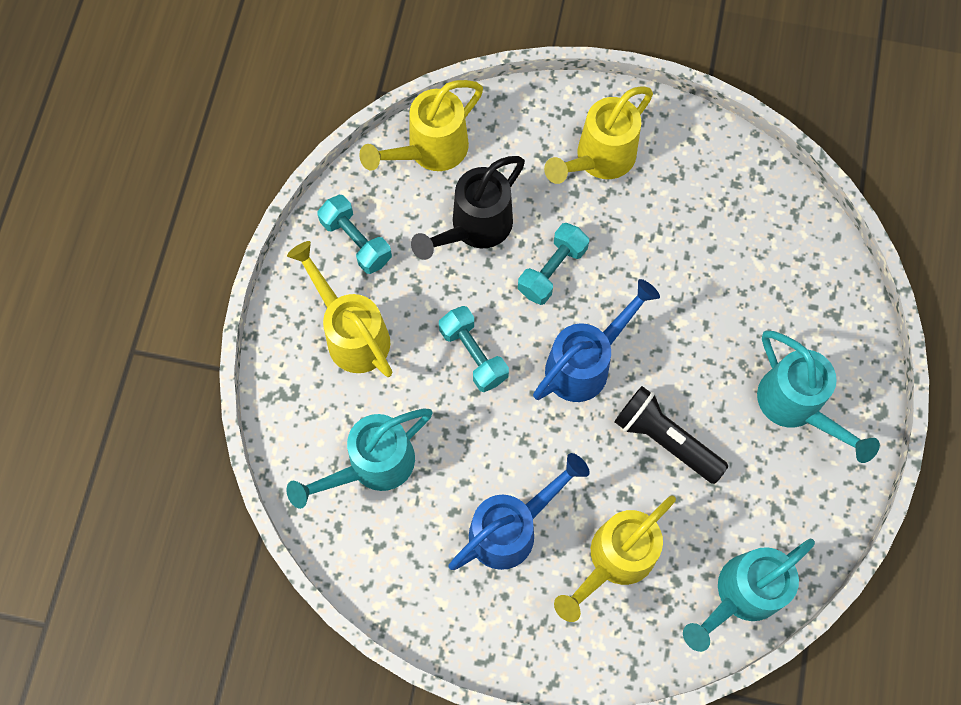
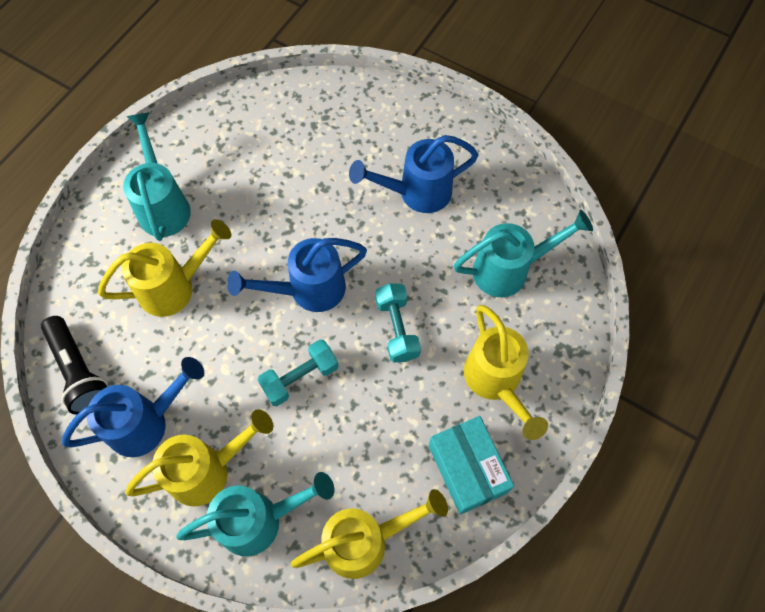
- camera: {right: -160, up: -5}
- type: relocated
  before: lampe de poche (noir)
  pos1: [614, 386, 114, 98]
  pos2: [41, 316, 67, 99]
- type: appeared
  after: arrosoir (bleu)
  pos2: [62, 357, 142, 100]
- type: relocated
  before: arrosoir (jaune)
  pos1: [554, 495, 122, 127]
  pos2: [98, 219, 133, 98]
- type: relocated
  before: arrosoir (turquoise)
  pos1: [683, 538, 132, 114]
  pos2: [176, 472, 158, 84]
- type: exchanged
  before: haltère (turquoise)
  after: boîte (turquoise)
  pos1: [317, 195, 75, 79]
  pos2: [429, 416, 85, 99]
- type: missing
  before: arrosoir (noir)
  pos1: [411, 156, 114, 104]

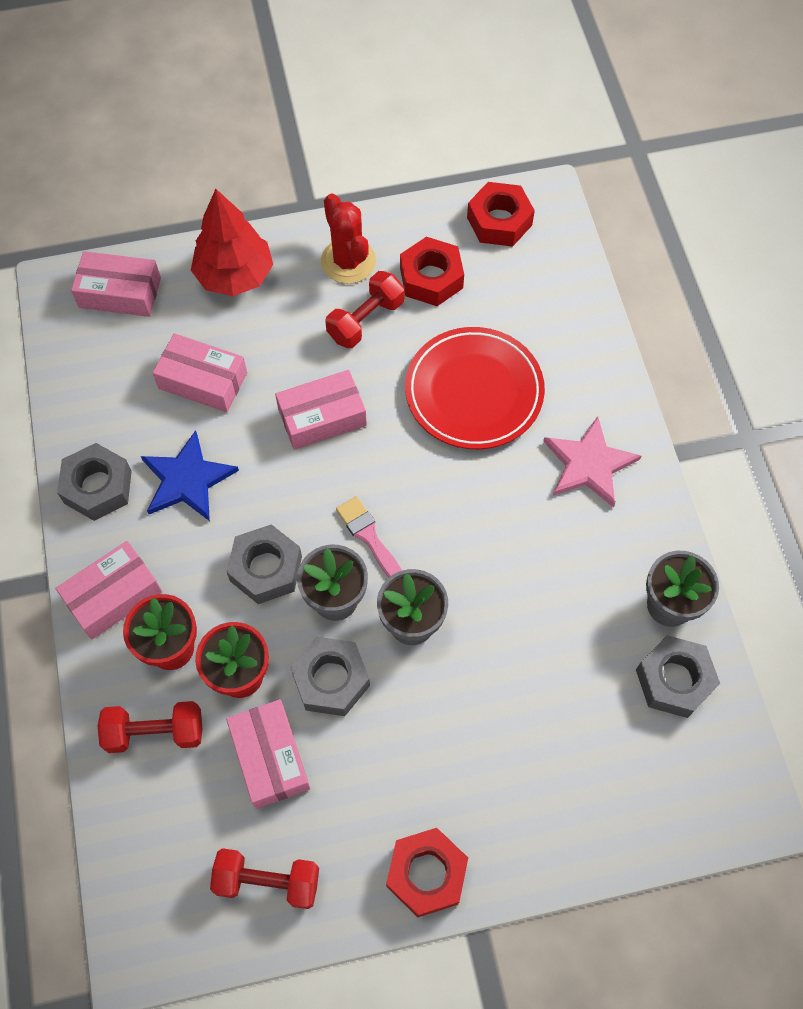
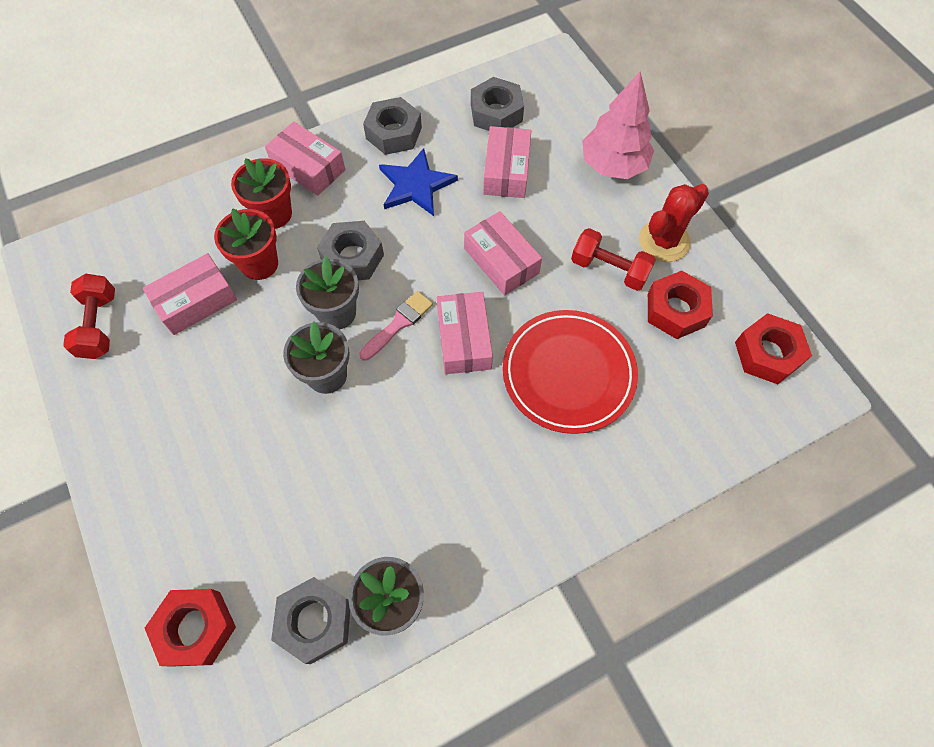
- camera: {right: 75, up: 0}
- type: relocated
  before: écrou (rouge)
  pos1: [386, 828, 82, 90]
  pos2: [145, 589, 91, 78]
- type: relocated
  before: boîte (rose)
  pos1: [71, 251, 90, 66]
  pos2: [437, 292, 56, 82]
- type: relocated
  before: écrou (gris)
  pos1: [290, 637, 80, 79]
  pos2: [471, 77, 53, 54]
- type: colour
  before: arbre (rouge)
  after: arbre (rose)
  pos1: [191, 189, 82, 107]
  pos2: [582, 71, 72, 108]
- type: missing
  before: haltère (rouge)
  pos1: [98, 701, 104, 52]
- type: missing
  before: étoile (rose)
  pos1: [543, 416, 98, 92]

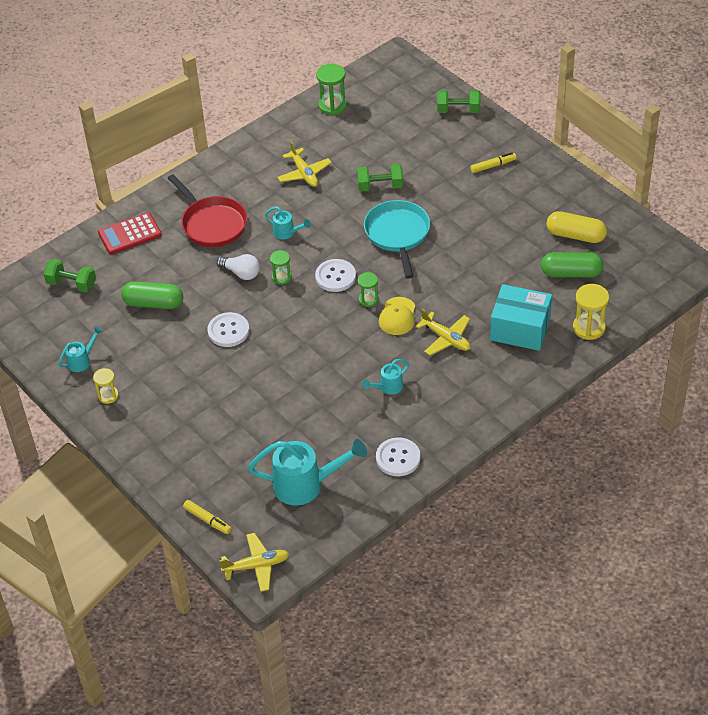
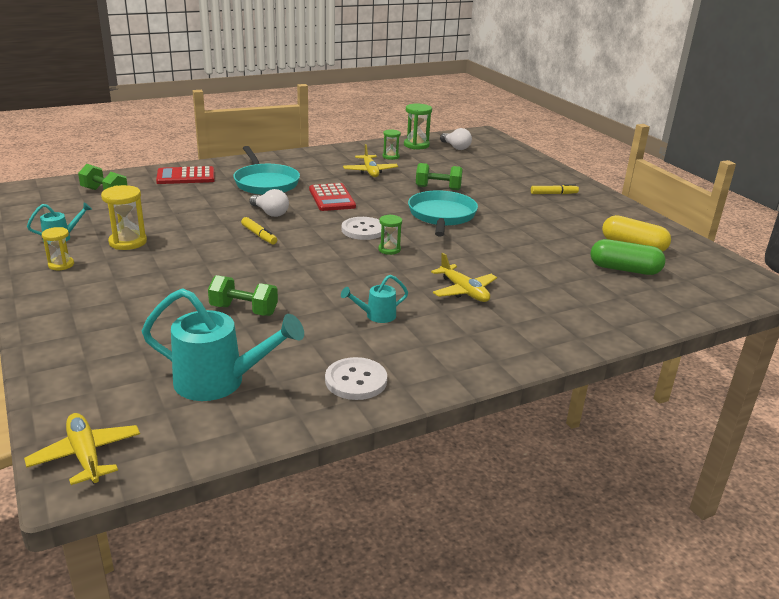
- camera: {right: 10, up: -20}
- type: spun
  before: avion (jaune)
  pos1: [219, 533, 70, 59]
  pos2: [24, 413, 116, 72]
  turn: -120
- type: relocated
  before: sablier (jaune)
  pos1: [573, 284, 36, 56]
  pos2: [101, 185, 46, 65]
- type: relocated
  before: haltère (vert)
  pos1: [437, 90, 44, 23]
  pos2: [208, 275, 70, 41]
- type: colour
  before: poêle (rouge)
  after: poêle (turquoise)
  pos1: [168, 174, 79, 73]
  pos2: [233, 146, 67, 49]
- type: relocated
  before: feutre (jaune)
  pos1: [183, 500, 49, 34]
  pos2: [241, 217, 36, 28]
- type: exchanged
  before: arrosoir (turquoise)
  after: calculatrice (rouge)
  pos1: [265, 207, 46, 33]
  pos2: [309, 183, 47, 28]
- type: relocated
  before: sablier (vert)
  pos1: [270, 250, 22, 35]
  pos2: [383, 129, 18, 31]
- type: appeared
  after: ampoule (blanc)
  pos2: [440, 128, 32, 22]
- type: missing
  before: gélule (vert)
  pos1: [121, 282, 62, 27]
- type: missing
  before: bouton (blanc)
  pos1: [207, 312, 42, 35]
- type: missing
  before: casquette (jaune)
  pos1: [379, 297, 37, 38]
- type: missing
  before: boîte (turquoise)
  pos1: [490, 284, 62, 67]

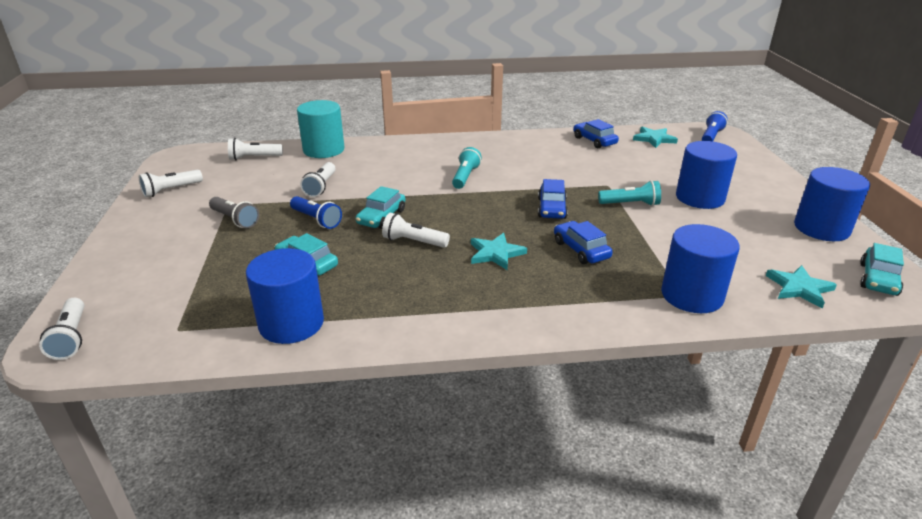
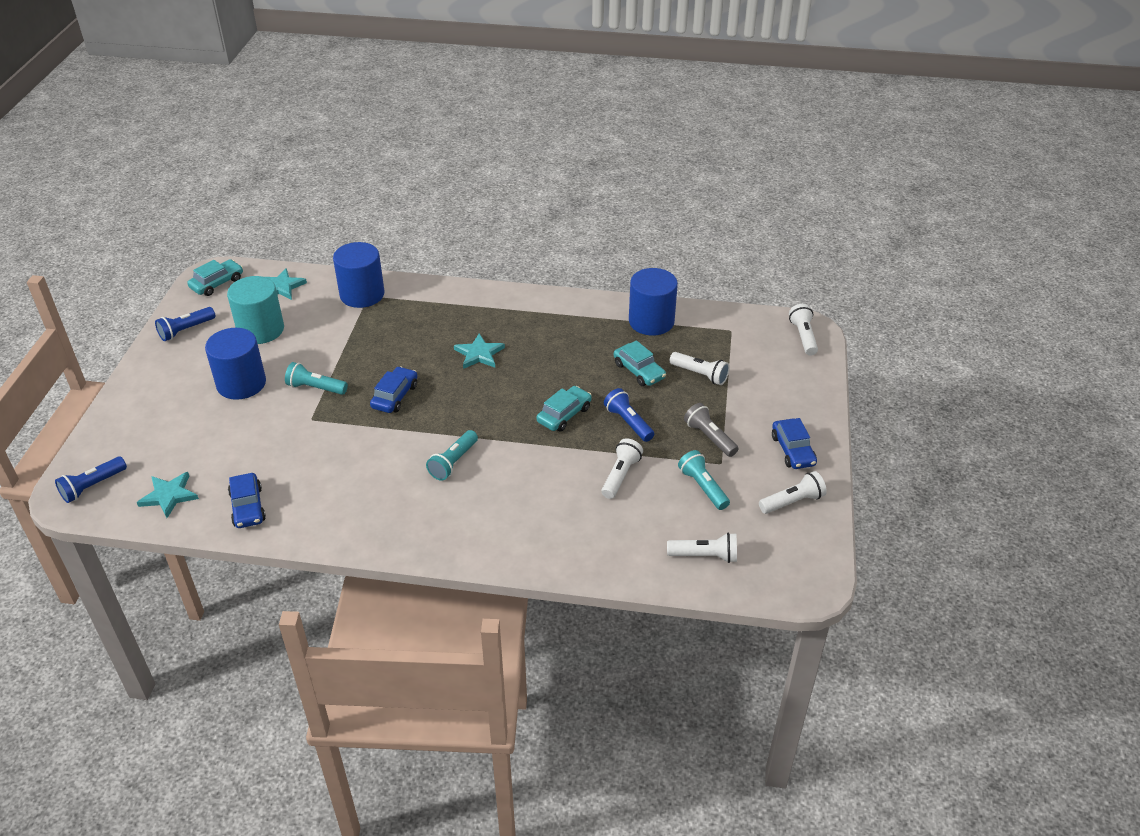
- camera: {right: -165, up: 10}
- type: exchanged
  before: cylindre (bleu)
  after: lampe de poche (bleu)
  pos1: [794, 167, 76, 74]
  pos2: [155, 307, 60, 34]
- type: relocated
  before: cylindre (turquoise)
  pos1: [297, 100, 47, 58]
  pos2: [227, 276, 57, 68]
- type: relocated
  before: lampe de poche (blanc)
  pos1: [382, 213, 68, 35]
  pos2: [670, 352, 60, 33]
- type: appeared
  after: lampe de poche (turquoise)
  pos2: [678, 450, 52, 60]
- type: relocated
  before: voiture (bleu)
  pos1: [554, 221, 59, 43]
  pos2: [772, 418, 45, 51]

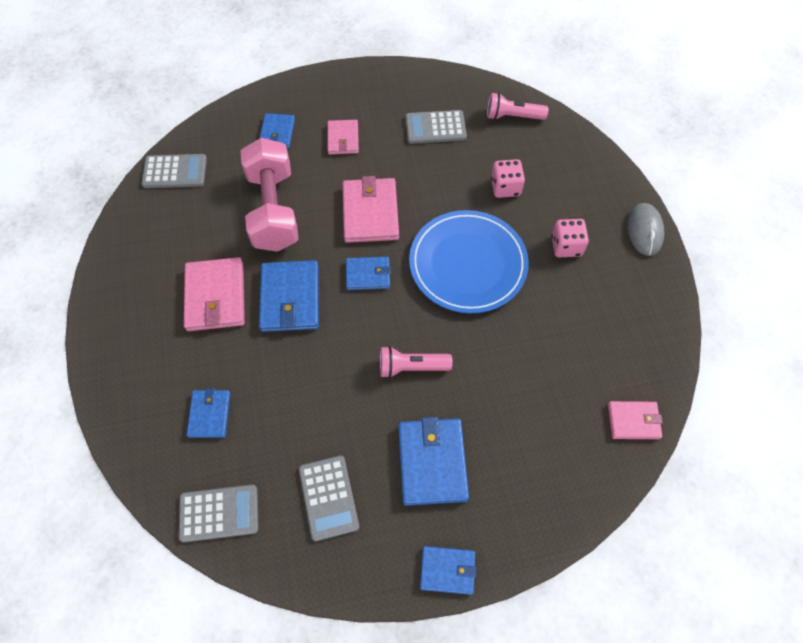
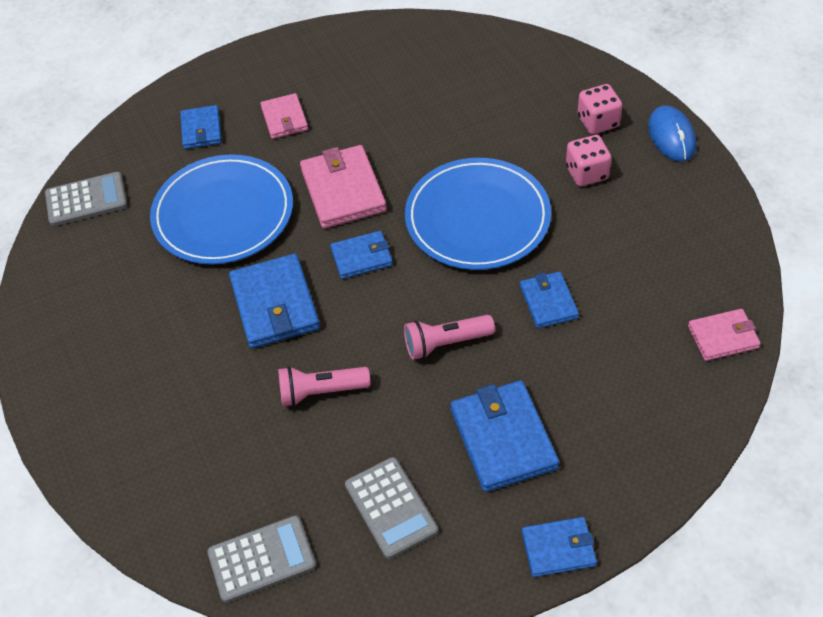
- camera: {right: -10, up: -10}
- type: exchanged
  before: haltère (rose)
  after: assiette (bleu)
  pos1: [240, 138, 59, 114]
  pos2: [150, 155, 143, 110]
- type: relocated
  before: lampe de poche (rose)
  pos1: [487, 93, 61, 27]
  pos2: [278, 366, 92, 41]
- type: relocated
  before: portefeuille (bleu)
  pos1: [187, 388, 43, 50]
  pos2: [520, 272, 59, 56]
- type: relocated
  before: dé (rose)
  pos1: [491, 159, 34, 39]
  pos2: [577, 84, 45, 50]
- type: colour
  before: souris (gris)
  after: souris (bleu)
  pos1: [627, 203, 38, 53]
  pos2: [648, 106, 48, 56]
- type: missing
  before: portefeuille (rose)
  pos1: [184, 257, 61, 74]
- type: missing
  before: calculatrice (gris)
  pos1: [405, 110, 62, 34]

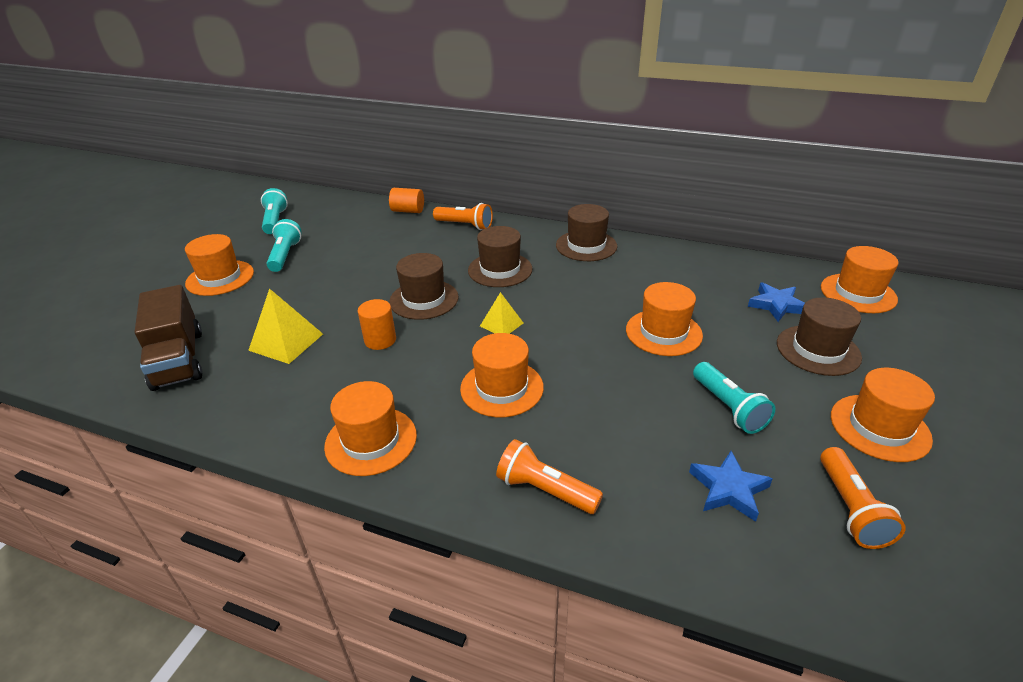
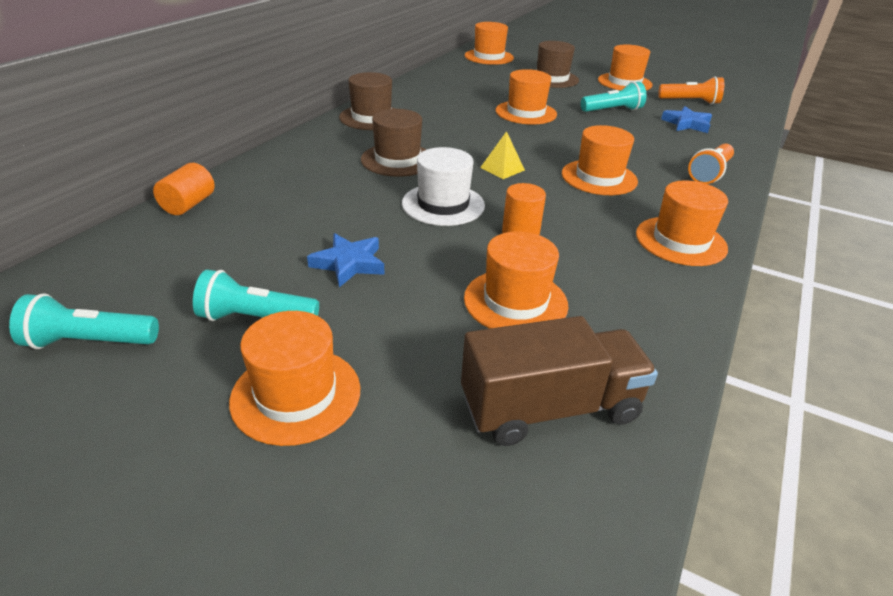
- camera: {right: -85, up: 0}
- type: relocated
  before: étoile (bleu)
  pos1: [748, 283, 57, 39]
  pos2: [307, 233, 78, 54]
- type: colour
  before: chapeau (marron)
  after: chapeau (blanc)
  pos1: [389, 253, 70, 67]
  pos2: [402, 147, 83, 79]
- type: exchanged
  before: pyramide (jaune)
  after: chapeau (orange)
  pos1: [248, 288, 75, 76]
  pos2: [464, 231, 104, 98]
- type: missing
  before: lampe de poche (orange)
  pos1: [433, 203, 60, 27]

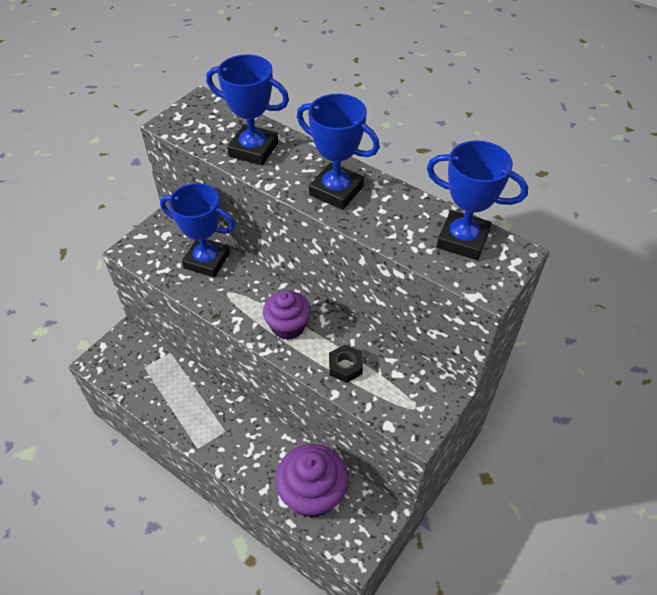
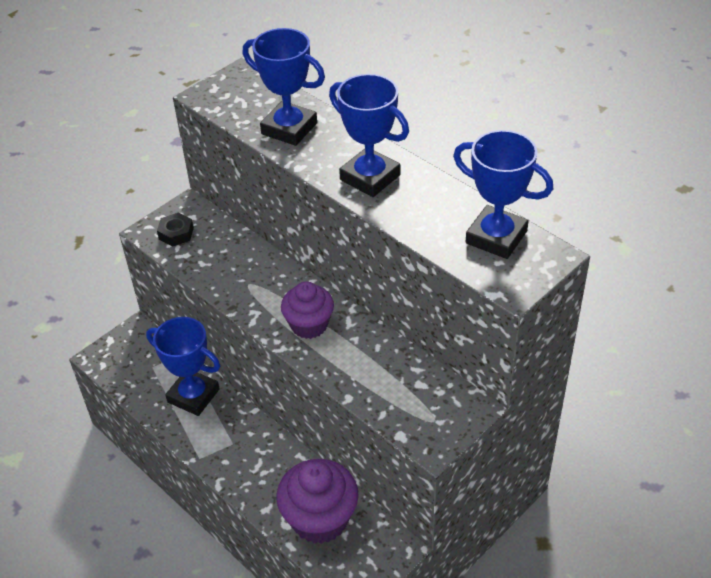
- camera: {right: 10, up: -5}
- type: relocated
  before: trophée (bleu)
  pos1: [160, 183, 75, 94]
  pos2: [146, 317, 74, 99]
- type: relocated
  before: écrou (noir)
  pos1: [329, 345, 34, 38]
  pos2: [157, 213, 37, 34]

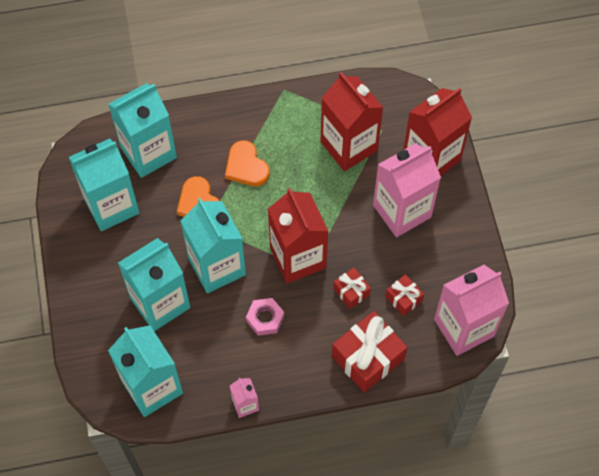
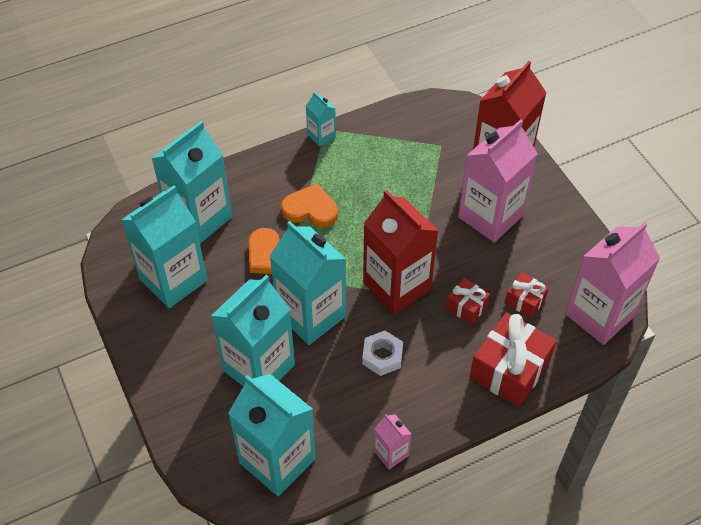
- camera: {right: -15, up: -10}
- type: spun
  before: cœur (orange)
  pos1: [225, 140, 45, 46]
  pos2: [281, 183, 57, 44]
  turn: 150
- type: appeared
  after: brique de lait (turquoise)
  pos2: [306, 92, 30, 55]
- type: colour
  before: écrou (rose)
  after: écrou (blanc)
  pos1: [246, 298, 38, 38]
  pos2: [362, 331, 41, 45]
- type: missing
  before: brique de lait (rouge)
  pos1: [320, 72, 64, 99]

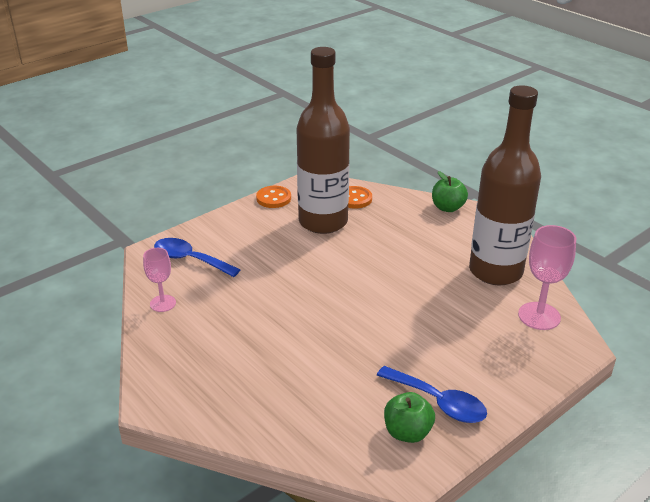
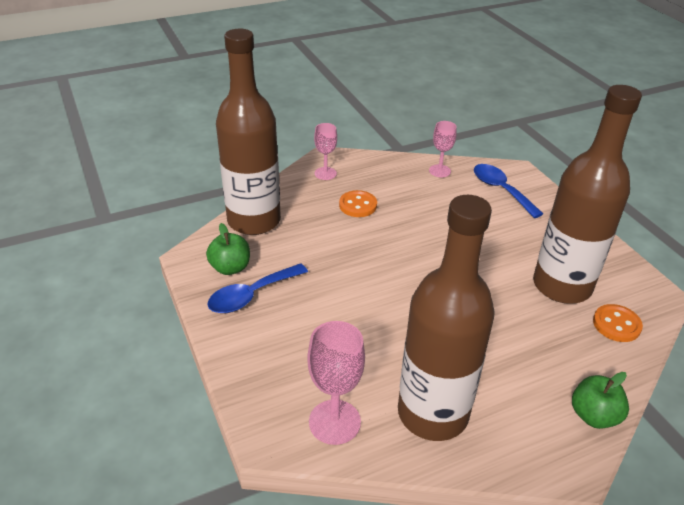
- camera: {right: 105, up: 5}
- type: appeared
  after: bouteille (marron)
  pos2: [216, 29, 65, 206]
- type: appeared
  after: verre à pied (rose)
  pos2: [314, 123, 23, 57]
- type: relocated
  before: bouton (orange)
  pos1: [256, 186, 35, 22]
  pos2: [339, 190, 38, 27]
- type: spun
  before: cuillère (bleu)
  pos1: [154, 238, 87, 39]
  pos2: [474, 164, 69, 54]
  turn: -75

